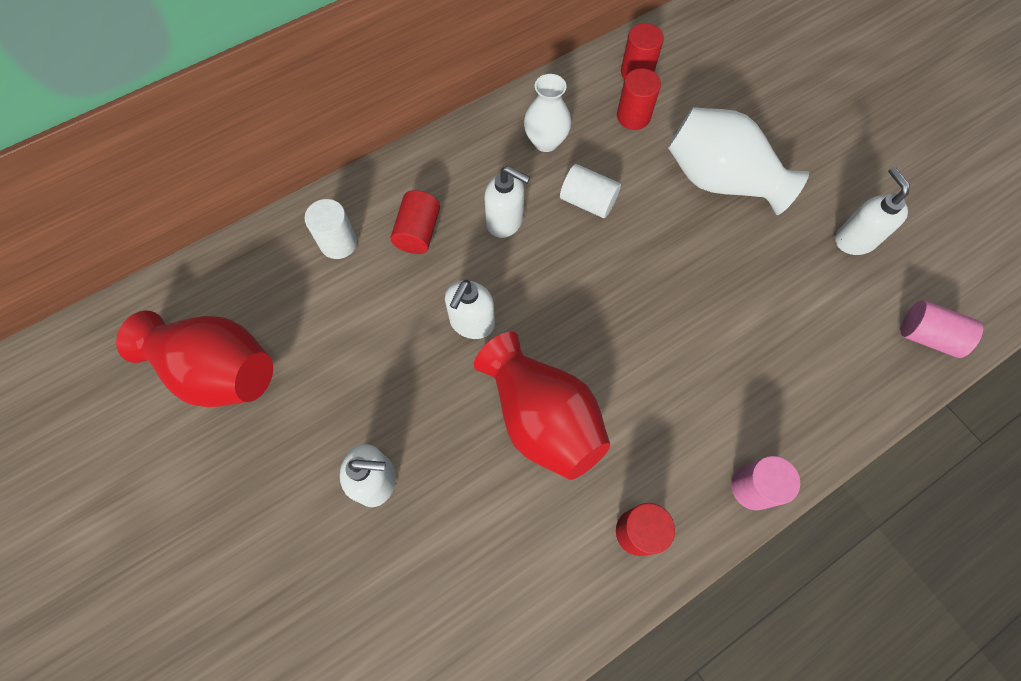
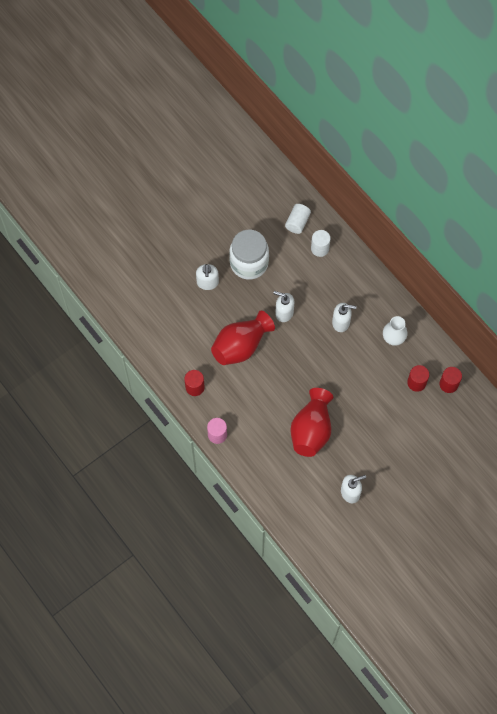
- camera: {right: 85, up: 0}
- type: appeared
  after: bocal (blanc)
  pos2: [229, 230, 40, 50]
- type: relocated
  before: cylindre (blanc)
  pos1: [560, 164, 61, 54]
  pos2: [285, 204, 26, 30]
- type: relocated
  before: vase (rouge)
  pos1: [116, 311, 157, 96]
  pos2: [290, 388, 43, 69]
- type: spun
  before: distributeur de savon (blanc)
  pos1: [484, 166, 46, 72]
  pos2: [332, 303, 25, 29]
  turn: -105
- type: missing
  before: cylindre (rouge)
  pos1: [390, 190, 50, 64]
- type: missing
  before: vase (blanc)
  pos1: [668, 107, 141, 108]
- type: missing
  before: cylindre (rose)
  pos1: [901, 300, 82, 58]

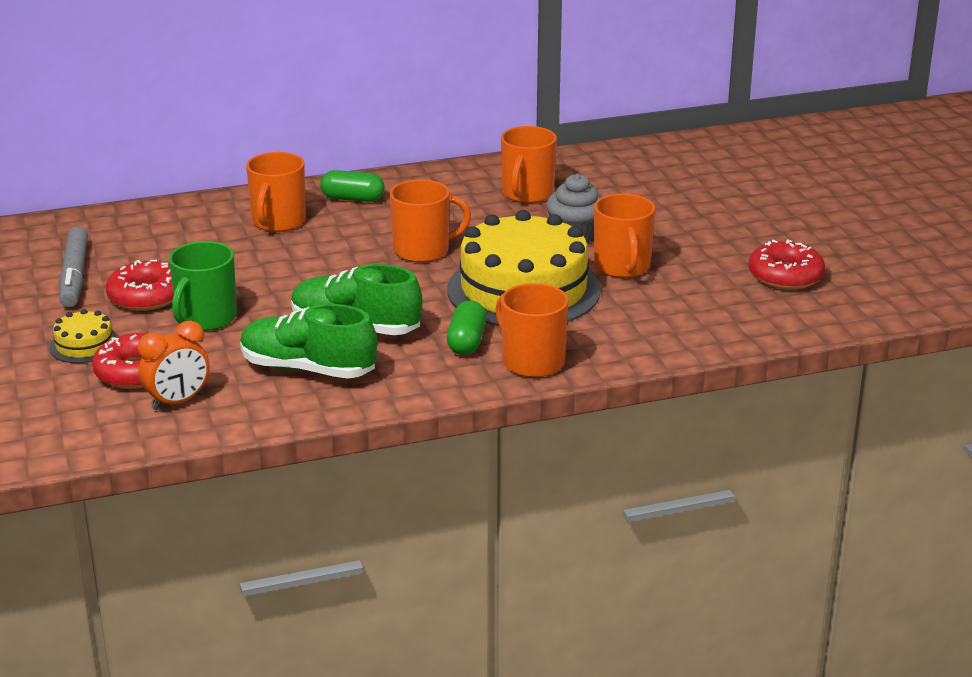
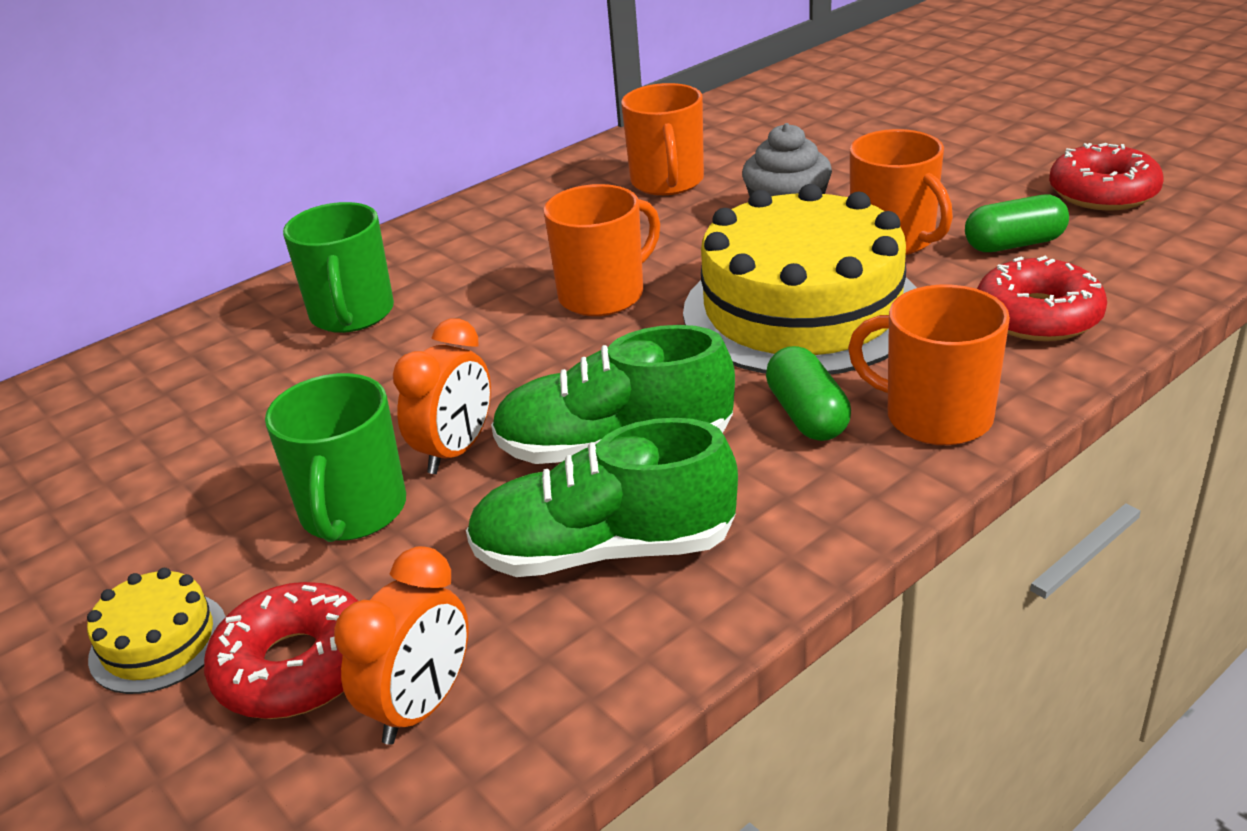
- camera: {right: -20, up: 5}
- type: colour
  before: tasse (orange)
  after: tasse (vert)
  pos1: [246, 152, 60, 80]
  pos2: [283, 202, 111, 131]
- type: appeared
  after: réveil (orange)
  pos2: [393, 318, 98, 156]
- type: relocated
  before: gélule (vert)
  pos1: [320, 170, 65, 32]
  pos2: [965, 195, 104, 57]
- type: relocated
  before: beignet (rouge)
  pos1: [106, 260, 68, 51]
  pos2: [977, 256, 130, 85]
- type: missing
  before: feutre (gris)
  pos1: [59, 227, 29, 80]

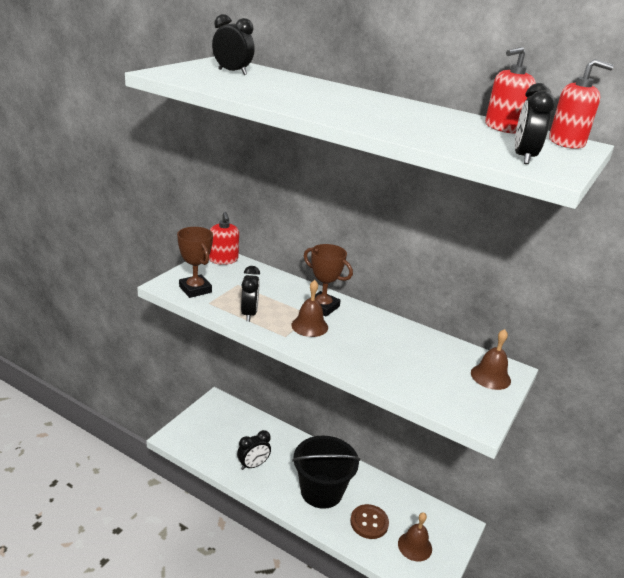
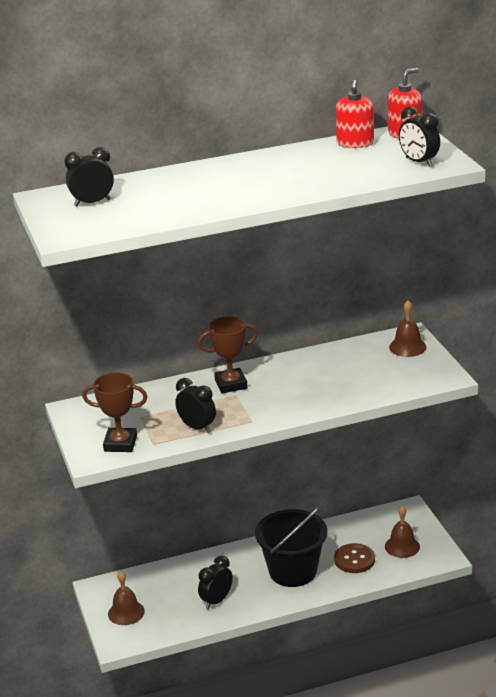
- camera: {right: -45, up: 0}
- type: relocated
  before: cloche (marron)
  pos1: [291, 280, 37, 57]
  pos2: [108, 571, 37, 54]
- type: spun
  before: réveil (noir)
  pos1: [237, 430, 34, 40]
  pos2: [198, 555, 35, 54]
  turn: -150
- type: missing
  before: distributeur de savon (rouge)
  pos1: [209, 212, 30, 53]

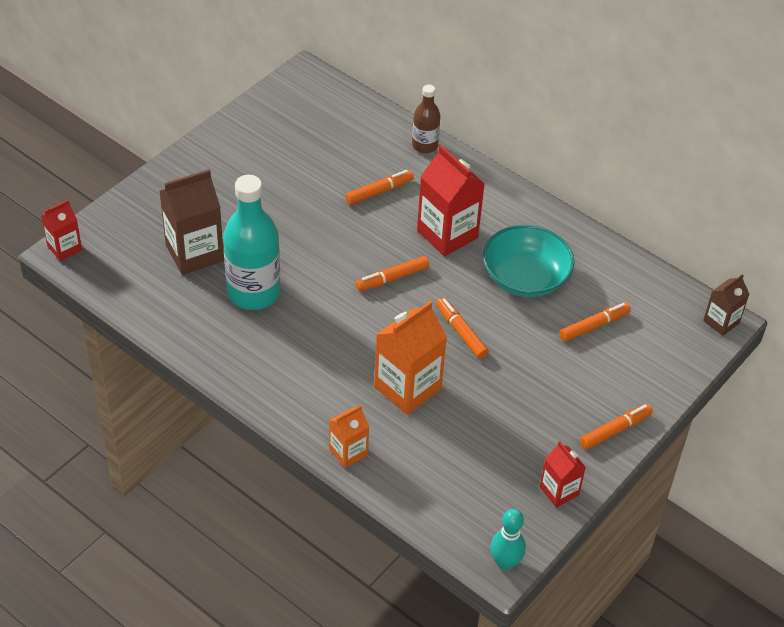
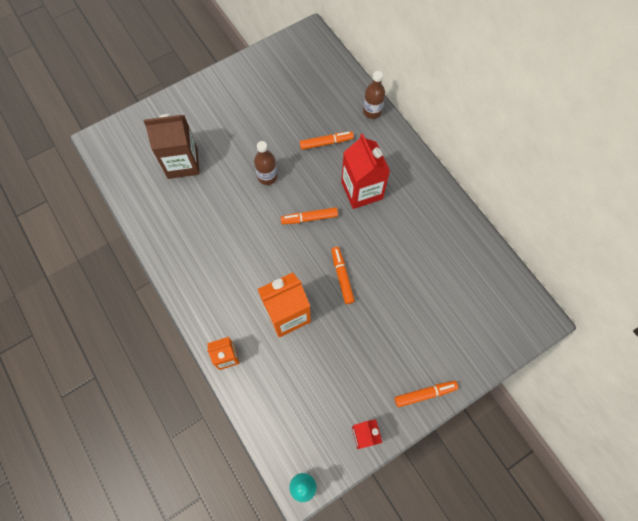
- camera: {right: 20, up: 20}
- type: appeared
  after: bouteille (marron)
  pos2: [254, 141, 23, 44]
- type: missing
  before: brique de lait (rouge)
  pos1: [41, 200, 41, 61]
- type: missing
  before: bouteille (turquoise)
  pos1: [223, 175, 57, 135]
- type: missing
  before: bol (turquoise)
  pos1: [483, 225, 92, 72]
- type: missing
  before: feutre (orange)
  pos1: [560, 303, 71, 39]
- type: missing
  before: brique de lait (marron)
  pos1: [703, 274, 46, 62]

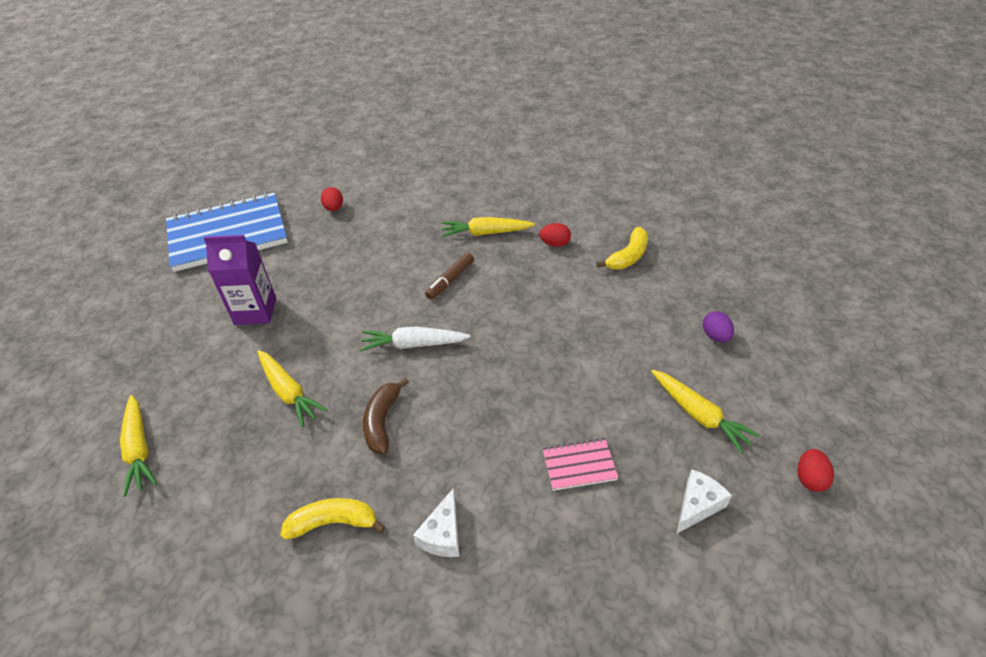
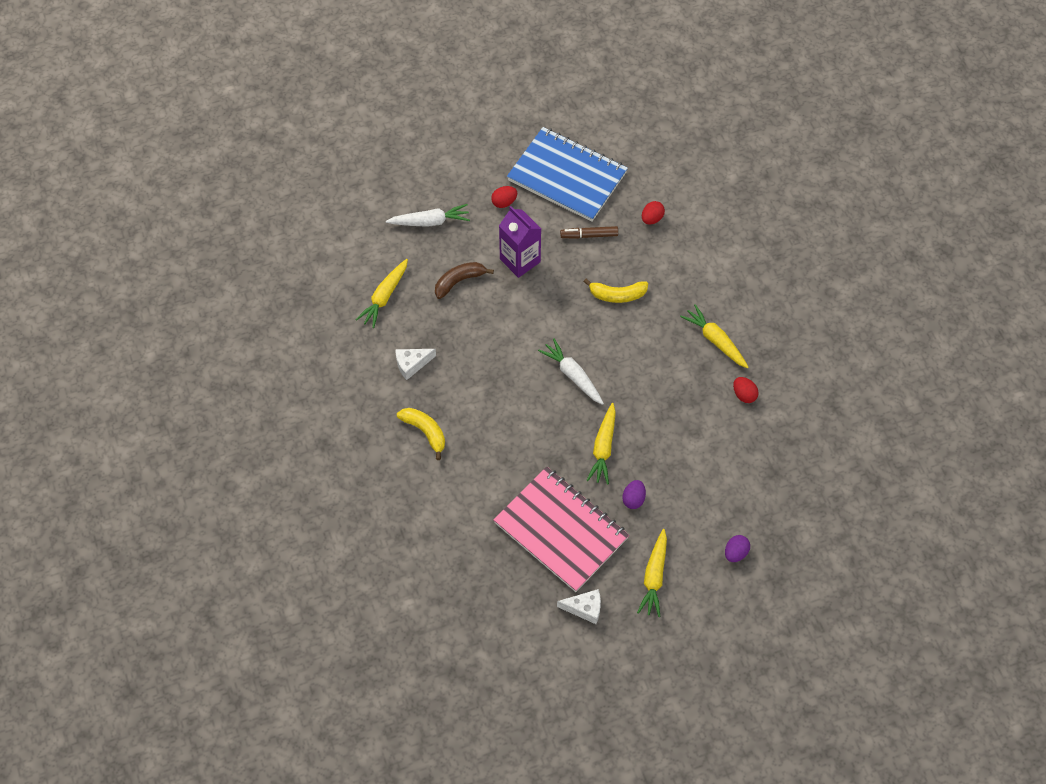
- camera: {right: 50, up: 15}
- type: appeared
  after: carotte (blanc)
  pos2: [386, 204, 84, 23]
- type: relocated
  before: fromage (blanc)
  pos1: [413, 488, 46, 69]
  pos2: [395, 349, 41, 31]
- type: relocated
  before: banane (marron)
  pos1: [363, 378, 46, 76]
  pos2: [435, 262, 59, 37]
- type: relocated
  before: œuf (rouge)
  pos1: [798, 449, 36, 43]
  pos2: [491, 186, 26, 22]
- type: size
  before: carnet (rose)
  pos1: [542, 437, 76, 54]
  pos2: [493, 467, 136, 125]
  scale: 2.34
- type: relocated
  before: feutre (marron)
  pos1: [425, 252, 49, 48]
  pos2: [560, 226, 58, 13]
- type: relocated
  before: banane (jaune)
  pos1: [596, 227, 52, 43]
  pos2: [584, 279, 64, 24]
- type: relocated
  before: carotte (jaune)
  pos1: [257, 350, 71, 77]
  pos2: [586, 403, 30, 82]
- type: appeared
  after: œuf (violet)
  pos2: [622, 480, 24, 29]

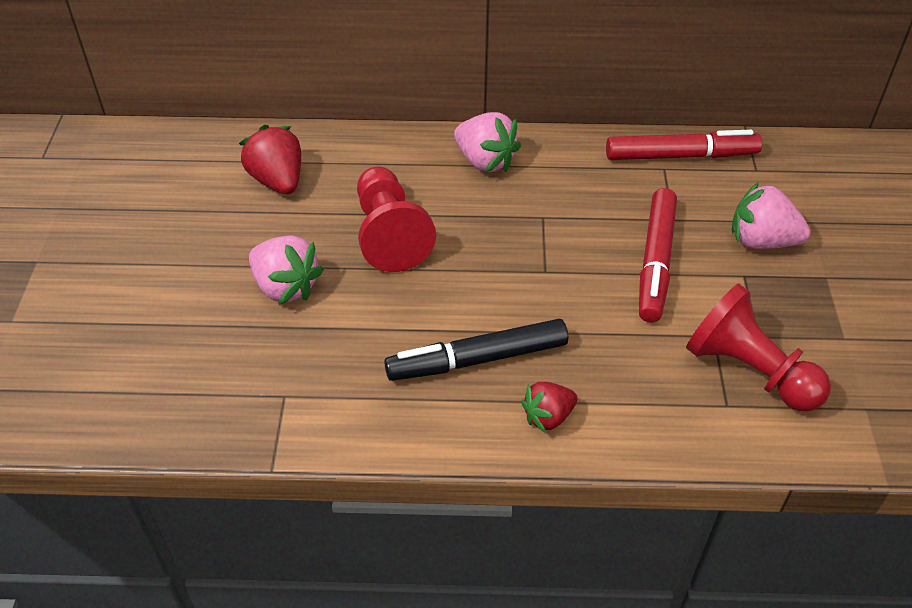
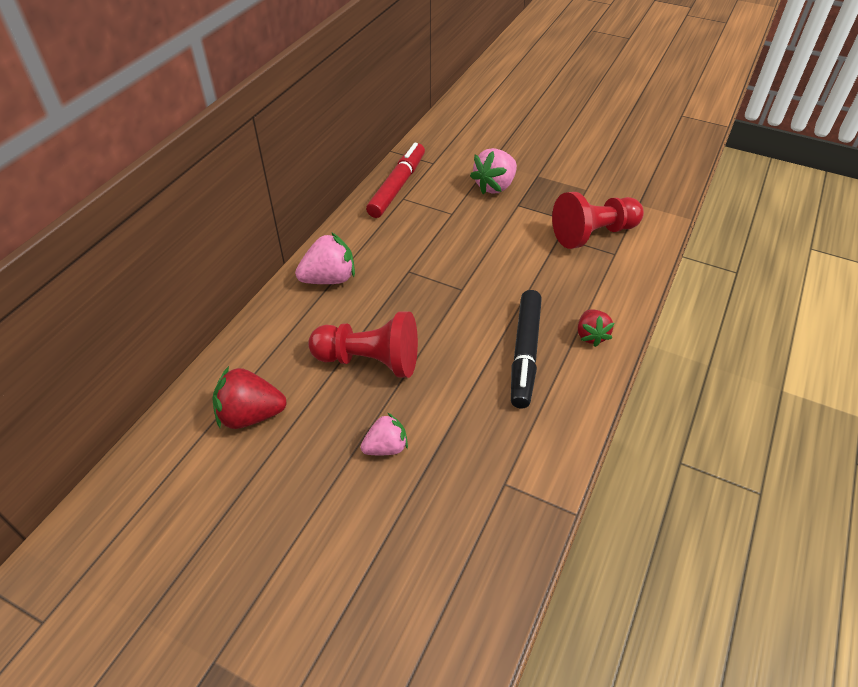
- camera: {right: -65, up: 0}
- type: size
  before: fraise (rose)
  pos1: [249, 235, 75, 70]
  pos2: [361, 412, 47, 43]
  scale: 0.65
- type: missing
  before: feutre (rouge)
  pos1: [639, 188, 38, 134]

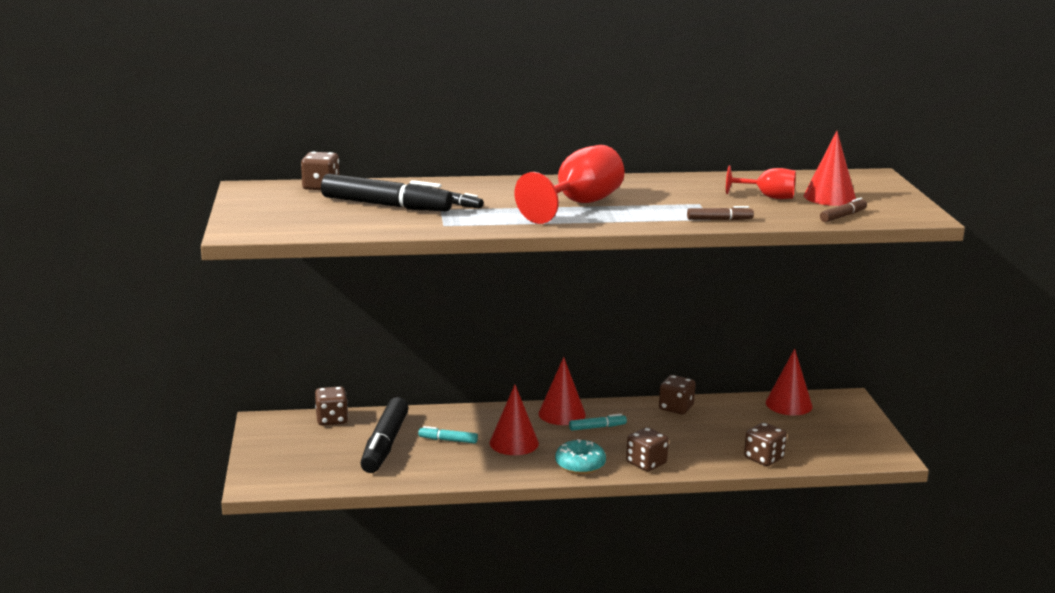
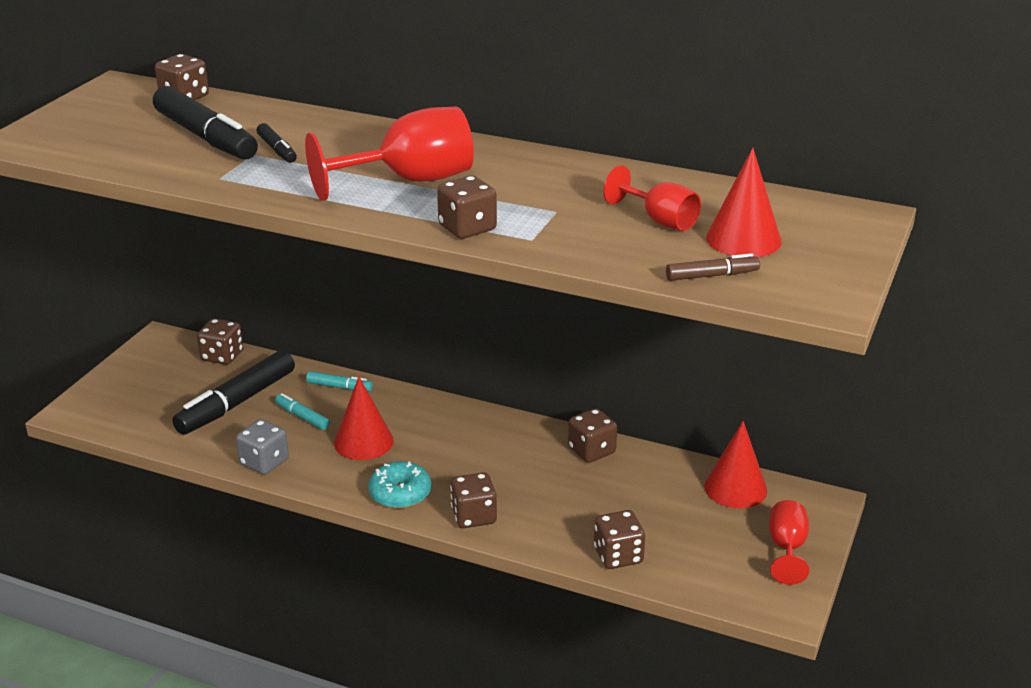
- camera: {right: 30, up: 10}
- type: appeared
  after: dé (gris)
  pos2: [236, 419, 53, 56]
- type: relocated
  before: feutre (turquoise)
  pos1: [569, 414, 58, 17]
  pos2: [306, 371, 67, 20]
- type: appeared
  after: dé (marron)
  pos2: [437, 176, 60, 63]
- type: appeared
  after: verre à pied (rouge)
  pos2: [769, 500, 40, 85]
- type: missing
  before: cône (rouge)
  pos1: [539, 357, 47, 68]
- type: missing
  before: feutre (marron)
  pos1: [687, 206, 67, 14]

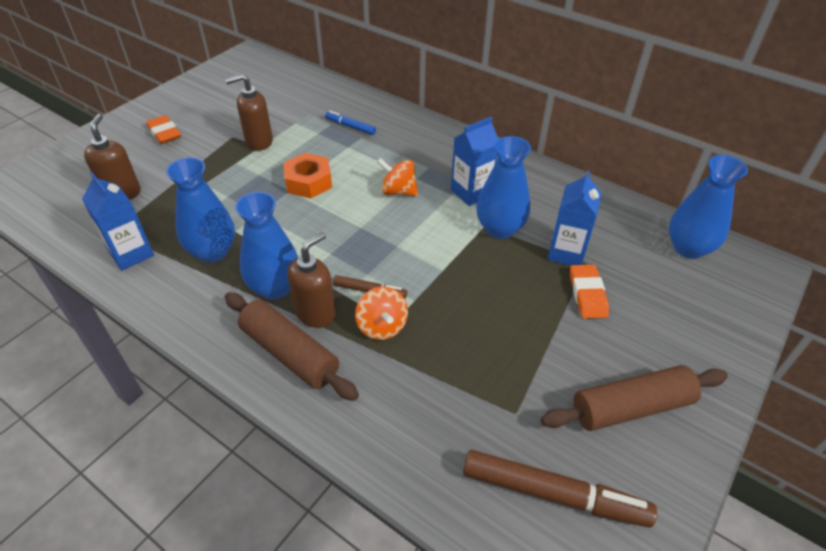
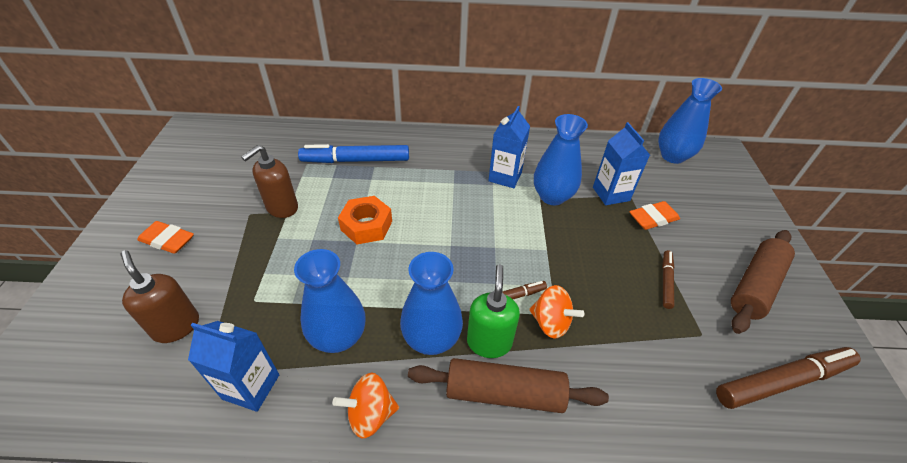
- camera: {right: -35, up: 0}
- type: size
  before: feutre (bleu)
  pos1: [325, 111, 51, 24]
  pos2: [298, 144, 111, 19]
  scale: 1.92
- type: relocated
  before: toupie (orange)
  pos1: [377, 158, 41, 38]
  pos2: [332, 372, 67, 66]
- type: colour
  before: distributeur de savon (marron)
  after: distributeur de savon (vert)
  pos1: [287, 232, 49, 96]
  pos2: [467, 264, 53, 94]
- type: spun
  before: gomme (orange)
  pos1: [570, 265, 39, 54]
  pos2: [630, 201, 50, 29]
  turn: -75
- type: appeared
  after: feutre (marron)
  pos2: [662, 250, 12, 59]

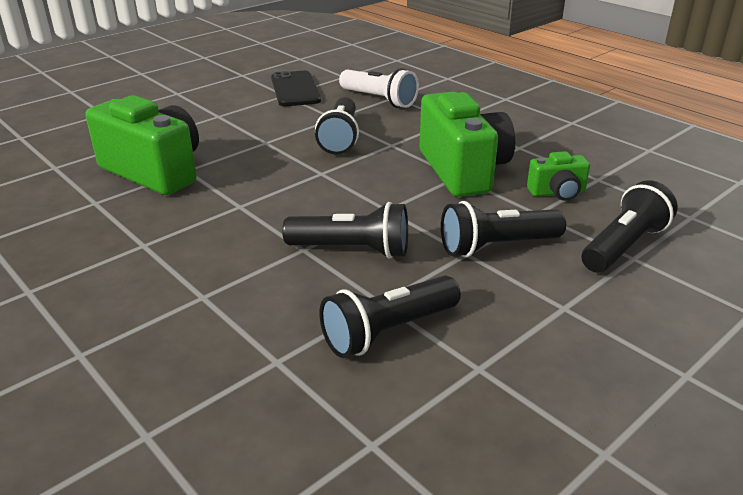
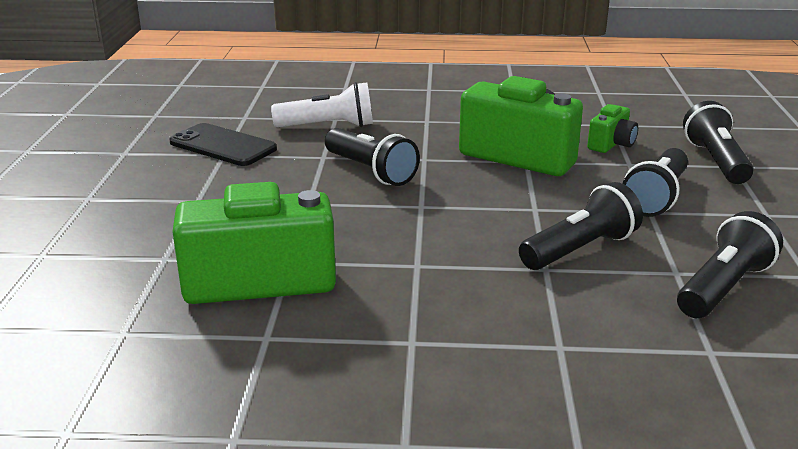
- camera: {right: -45, up: -5}
- type: spun
  before: lampe de poche (noir)
  pos1: [319, 276, 142, 82]
  pos2: [677, 211, 106, 107]
  turn: -150

